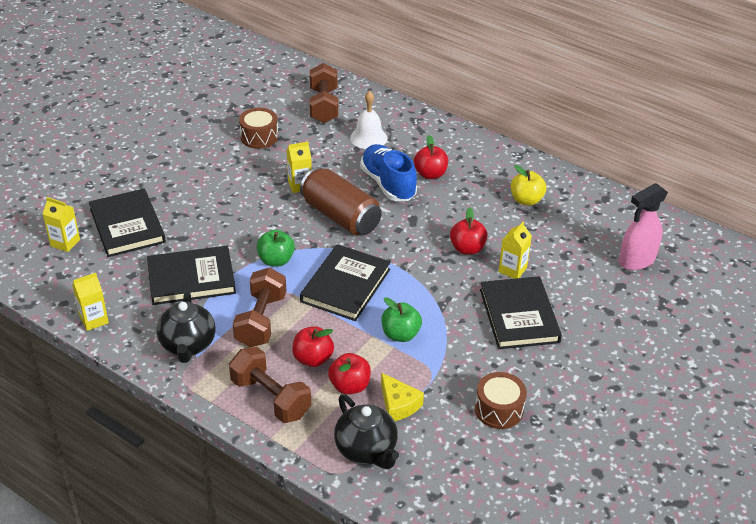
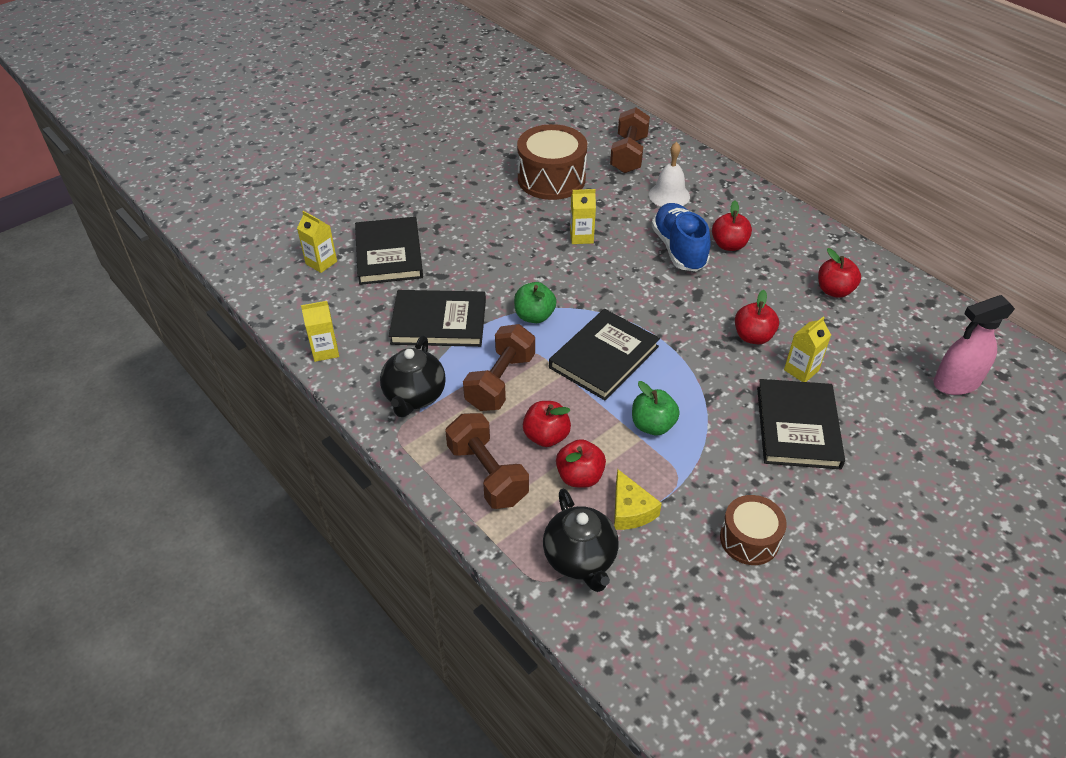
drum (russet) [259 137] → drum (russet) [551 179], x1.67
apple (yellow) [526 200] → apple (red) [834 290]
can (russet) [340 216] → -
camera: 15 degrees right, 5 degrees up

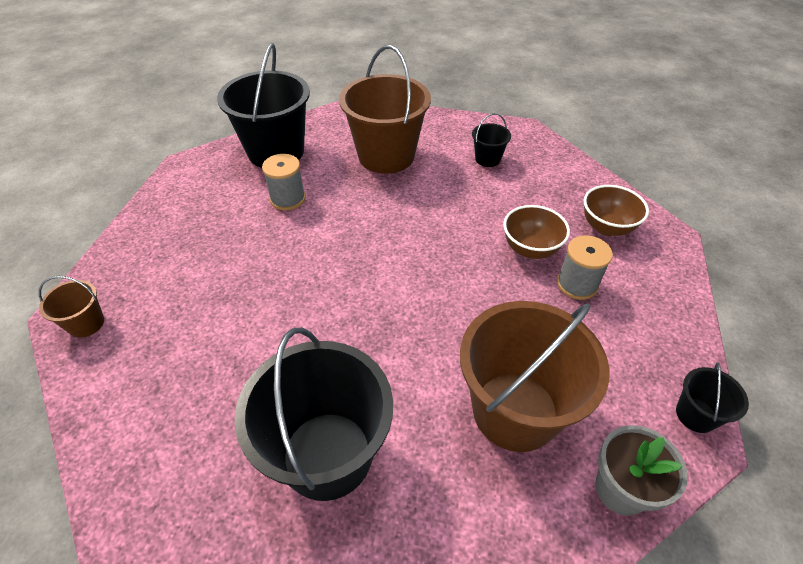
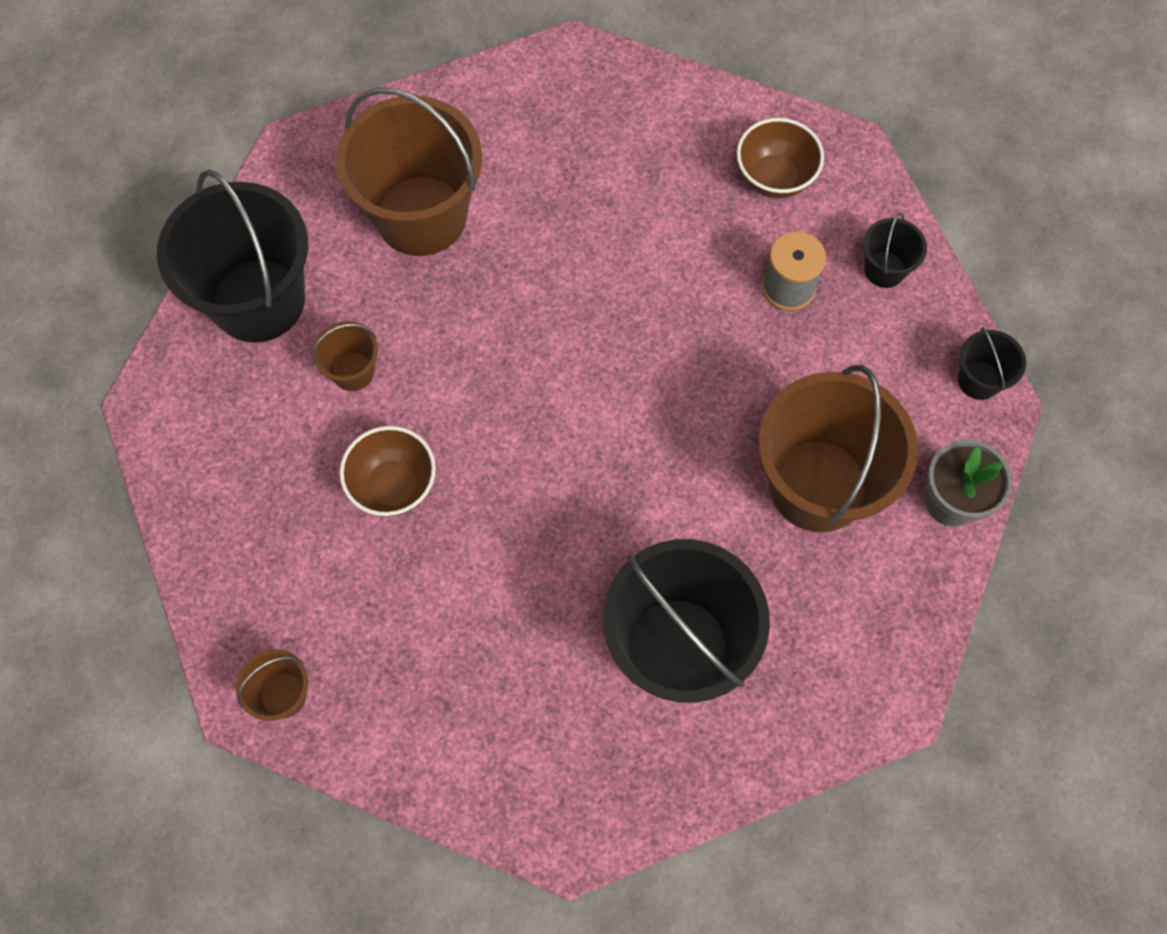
bobbin (gray) [288 199] → bucket (russet) [353 371]
serving bowl (russet) [530 249] → serving bowl (russet) [393 486], shifted
bucket (jet-black) [487 159] → bucket (jet-black) [884 269], shifted
camera: 35 degrees left, 20 degrees up

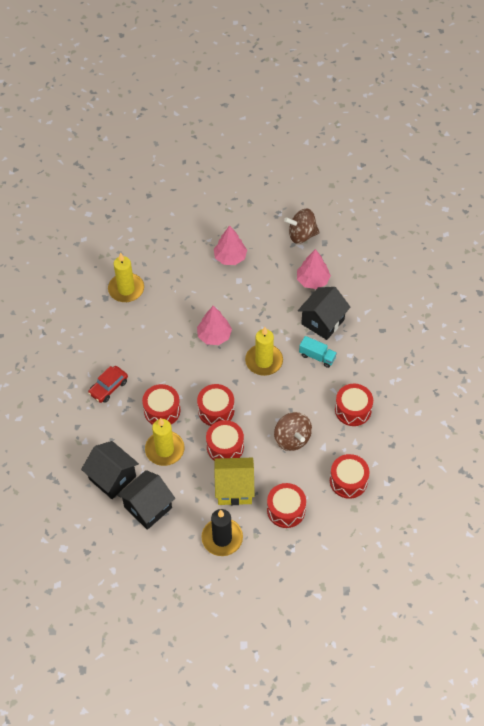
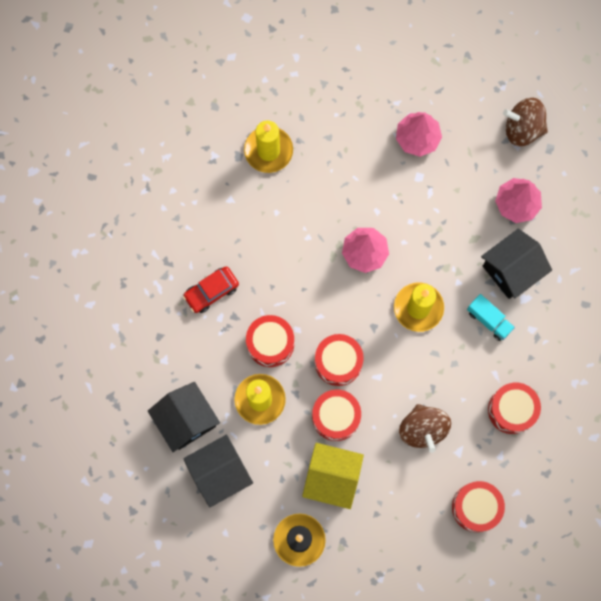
drum (red) [286 510] → -
camera: 15 degrees right, 20 degrees up

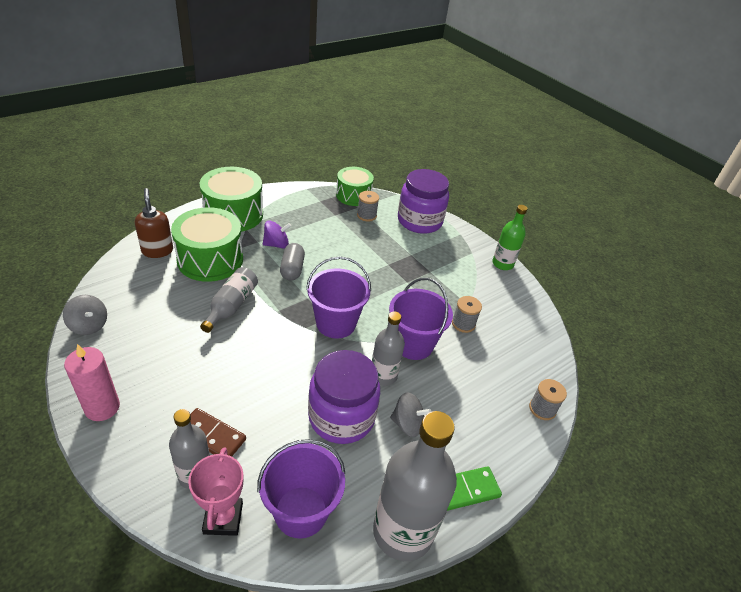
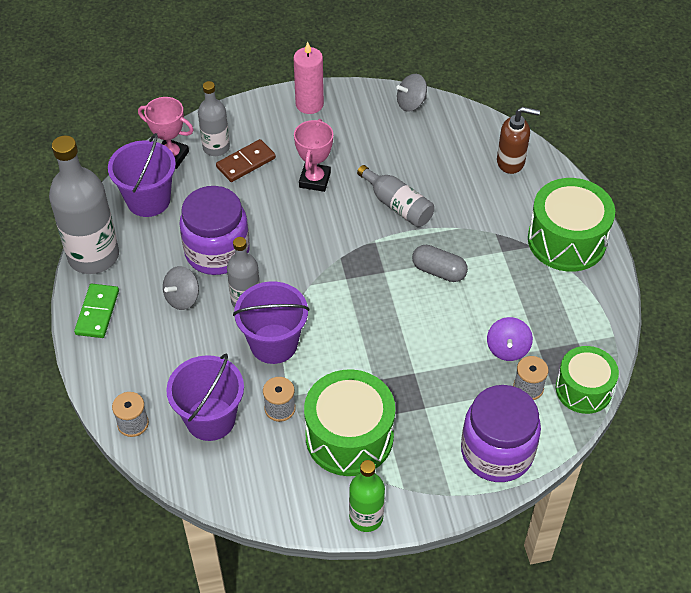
bucket (violet) [336 323] → bucket (violet) [210 419], shifted
- → prize cup (rose-pink) [314 180]
drum (leaf-green) [210 259] → drum (leaf-green) [349 437], shifted
toy top (violet) [276 244] → toy top (violet) [507 349], shifted
camera: 120 degrees right, 10 degrees up

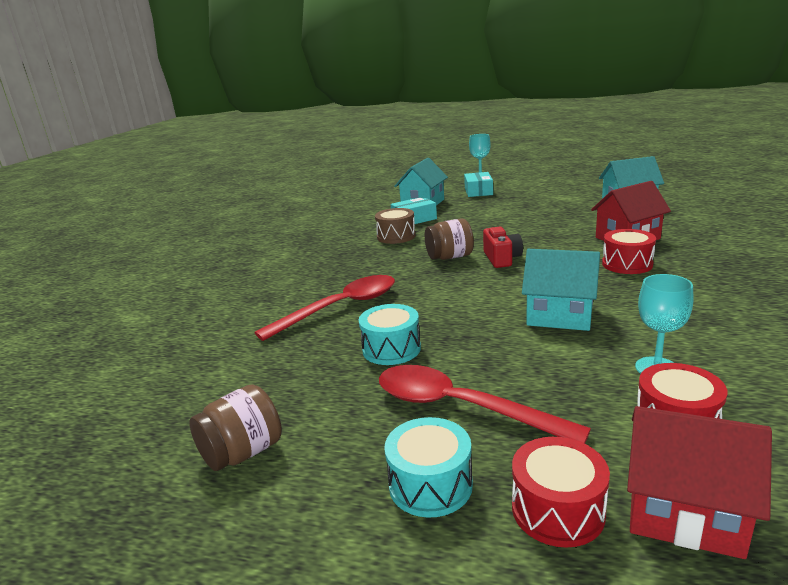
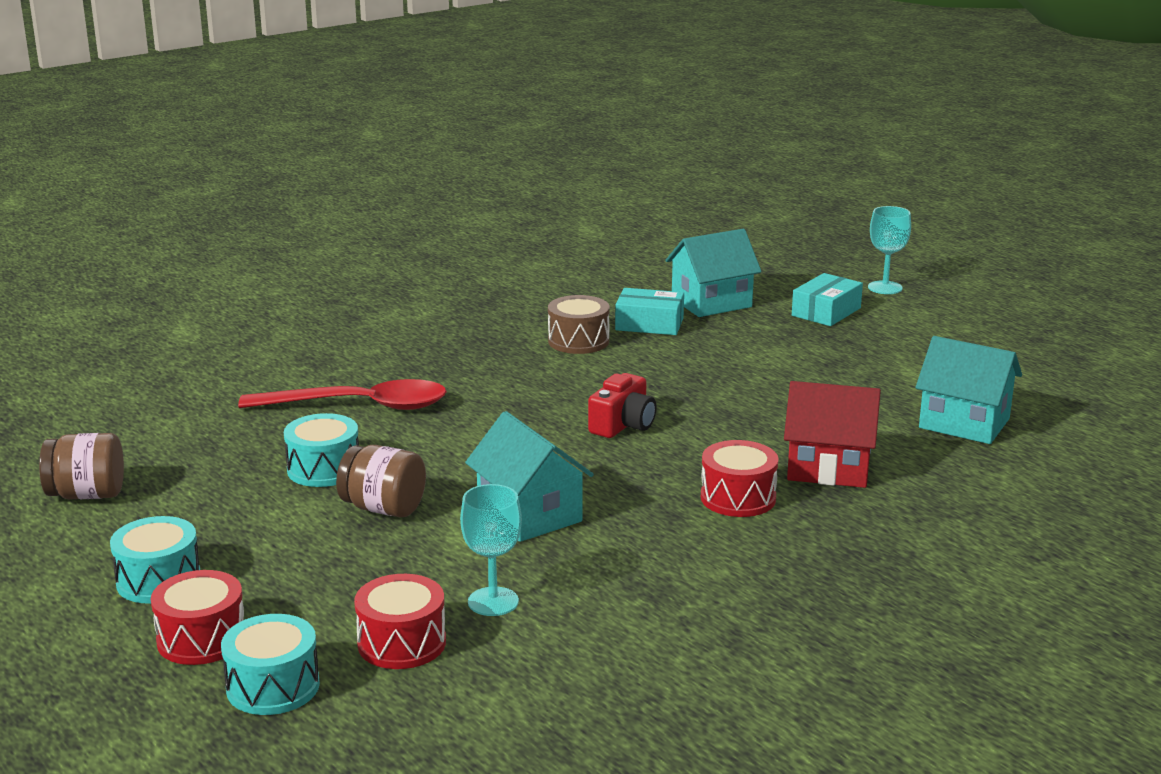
house (red) [684 512] → drum (teal) [273 686]
preserve jar (russet) [450 257] → preserve jar (russet) [383 508], shifted
tablespoon (red) [460 407] → -
camera: 35 degrees right, 0 degrees up

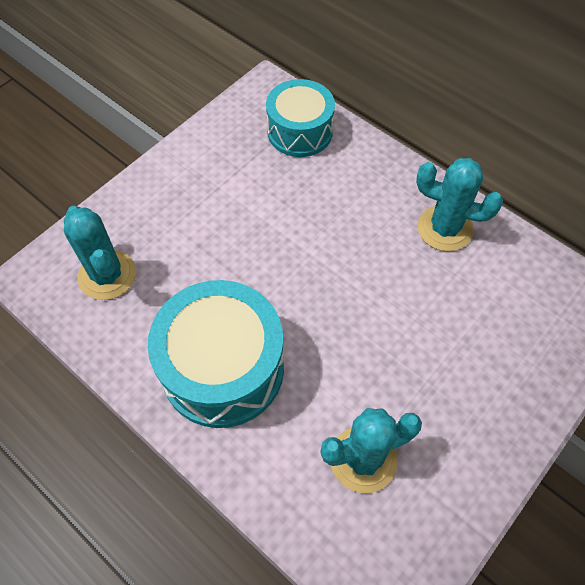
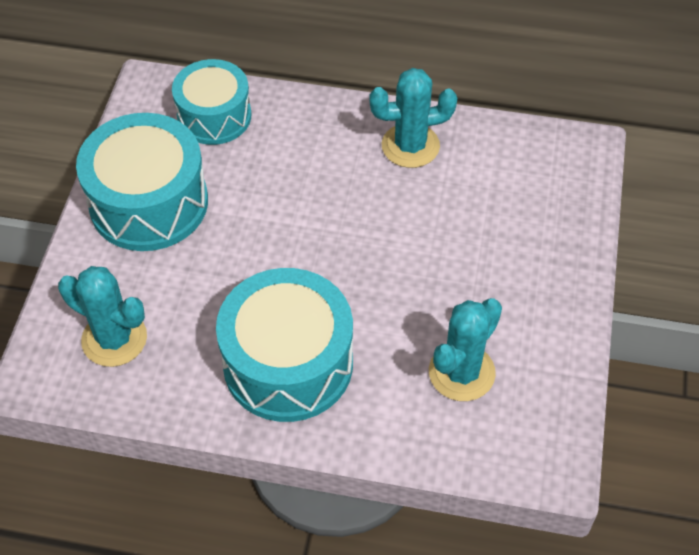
- → drum (teal) [149 203]
camera: 30 degrees left, 5 degrees down

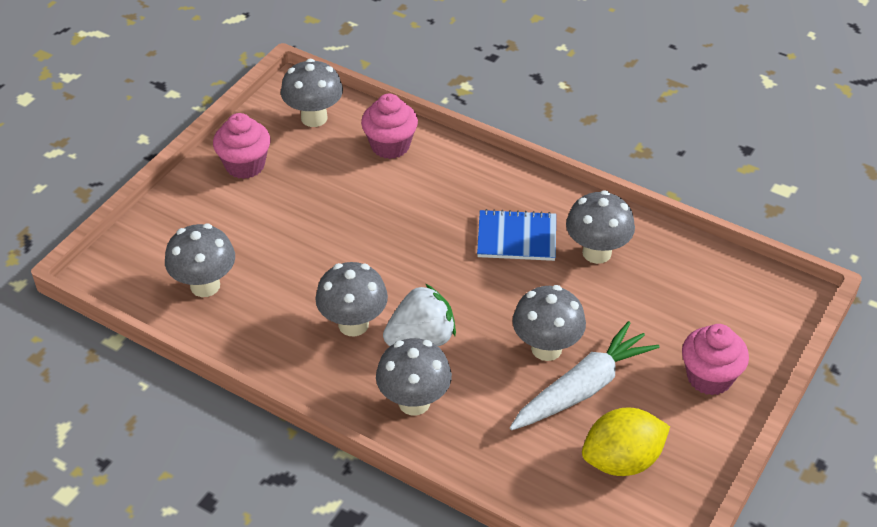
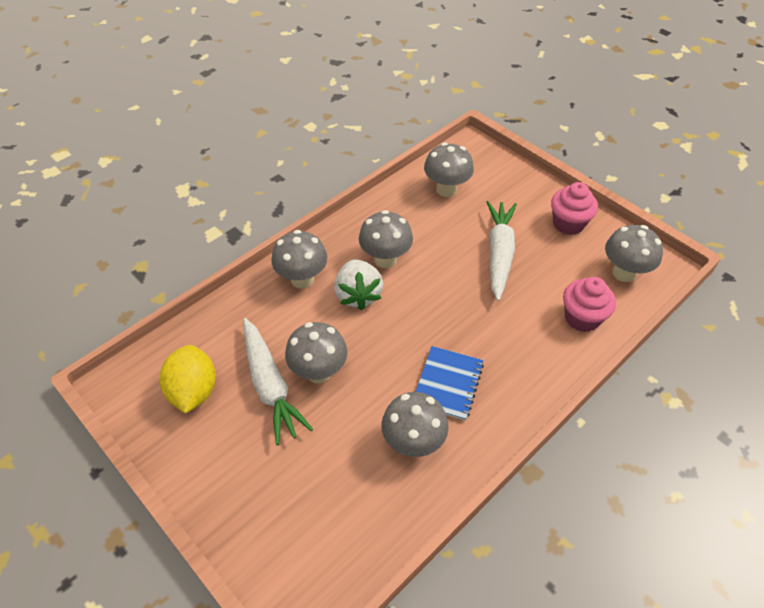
- → toy carrot (pure white) [499 253]
fairy cake (rose-pink) [709 377] → -
camera: 105 degrees right, 5 degrees up

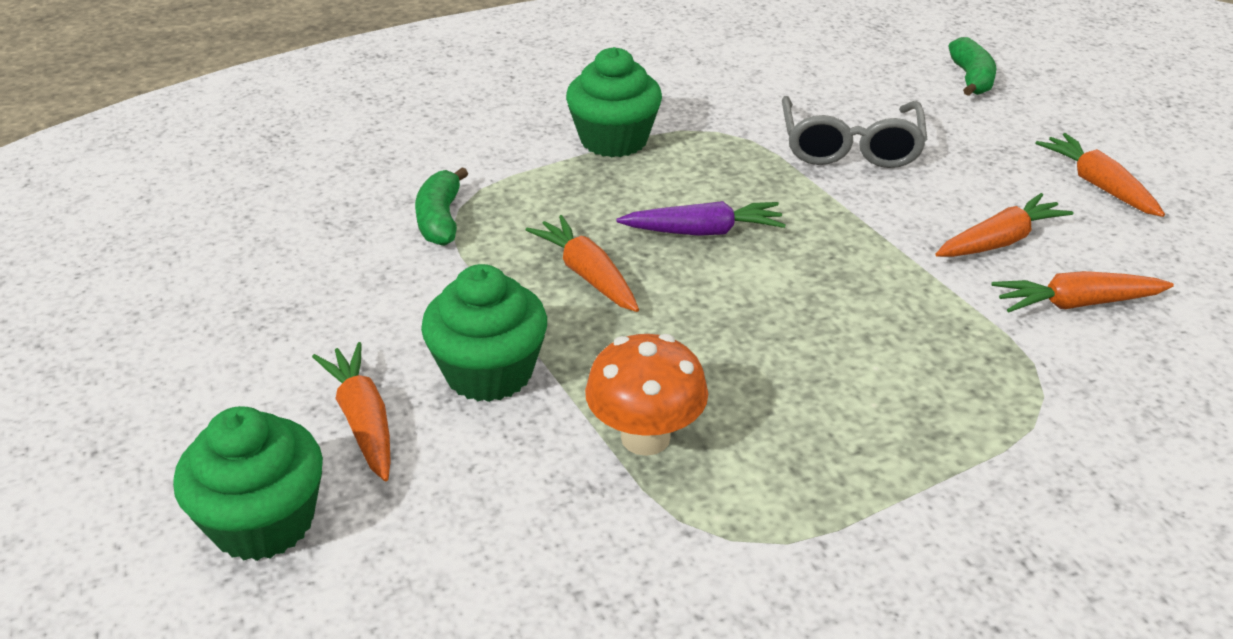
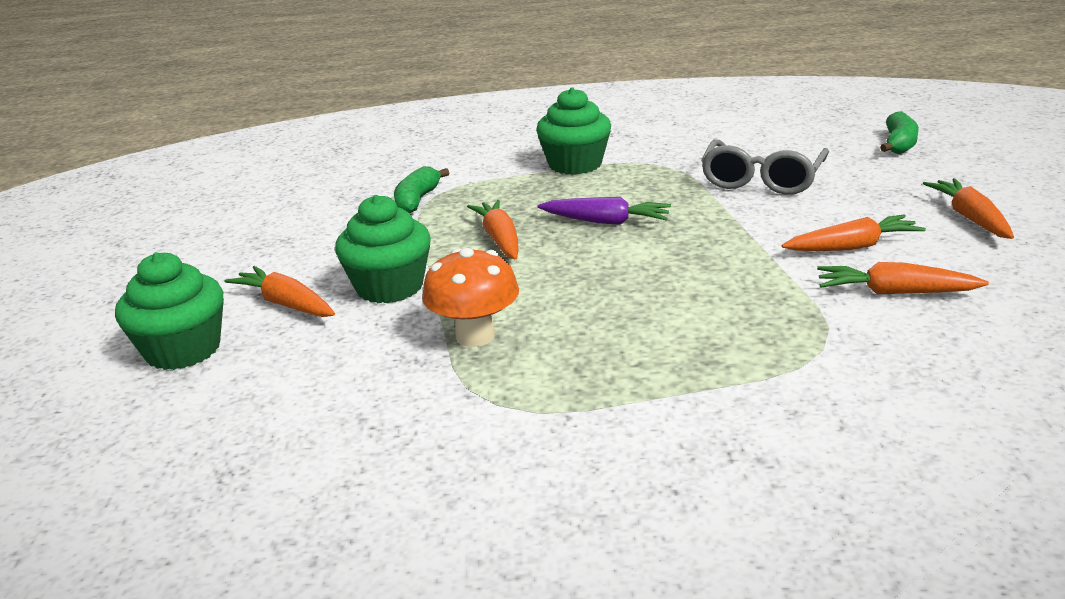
toy carrot (orange-coloured) [363 420] → toy carrot (orange-coloured) [286 304], 45 degrees counterclockwise
camera: 20 degrees right, 10 degrees down

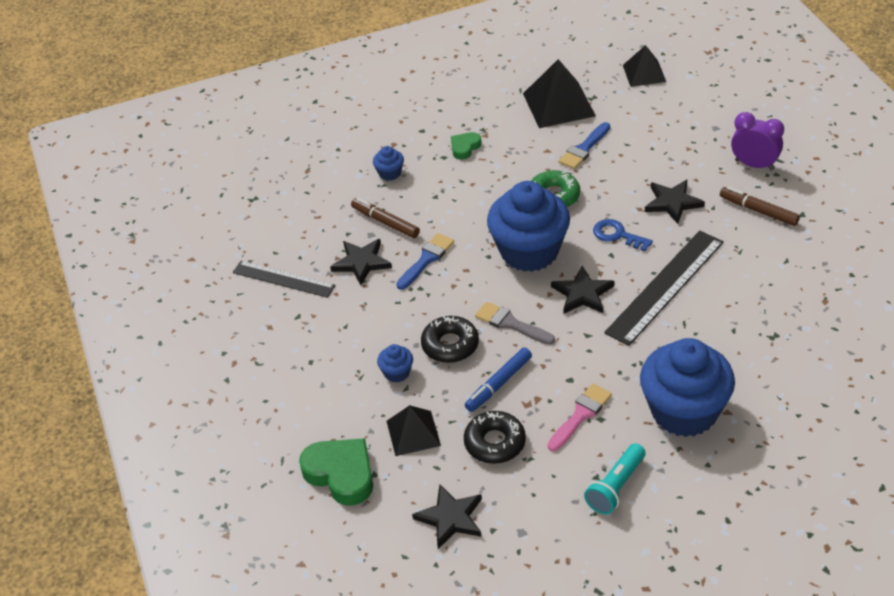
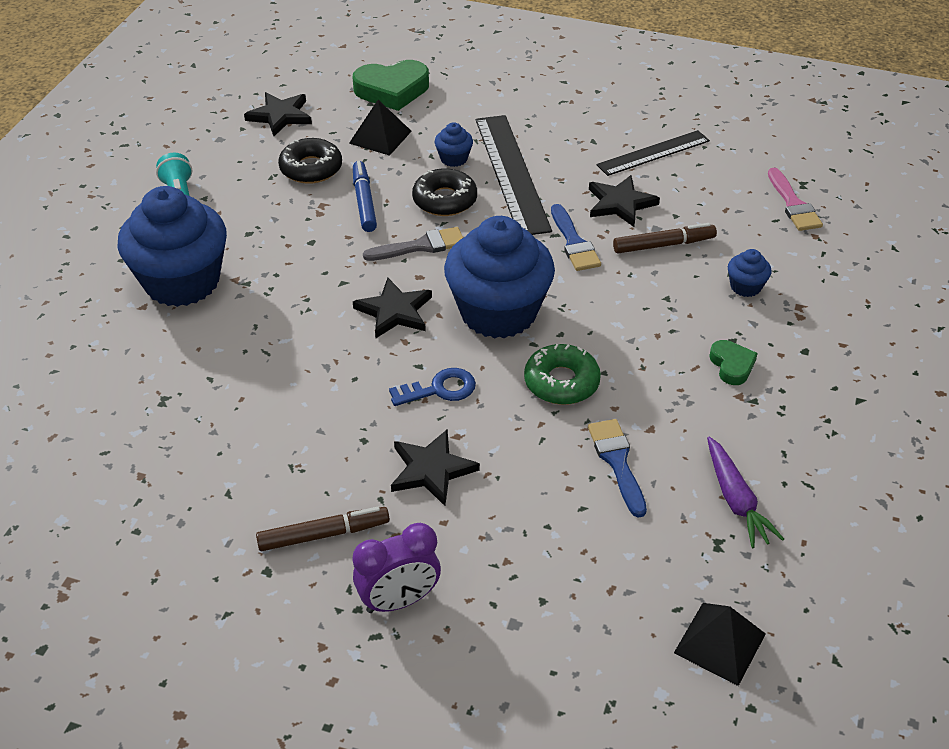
ruler (jet-black) [665 286] → ruler (jet-black) [511 173], shifted
pyramid (jet-black) [558 104] → toy carrot (violet) [735 499]
paint brush (rose-pink) [580 415] → paint brush (rose-pink) [793 204], shifted
camera: 125 degrees right, 0 degrees up

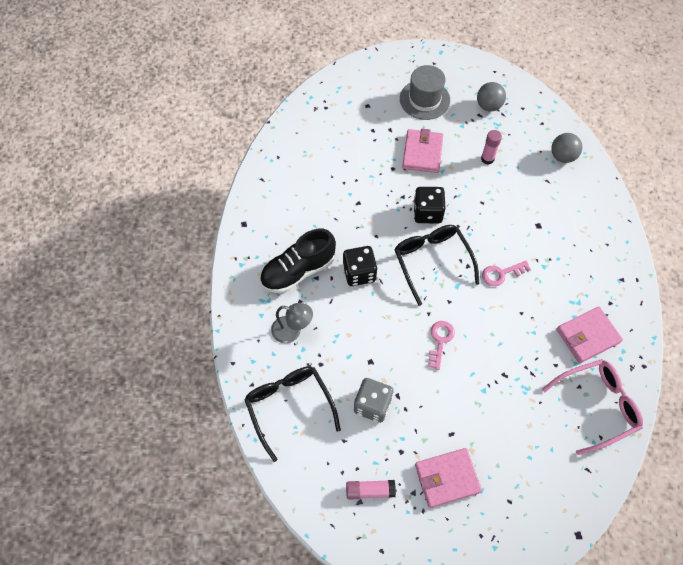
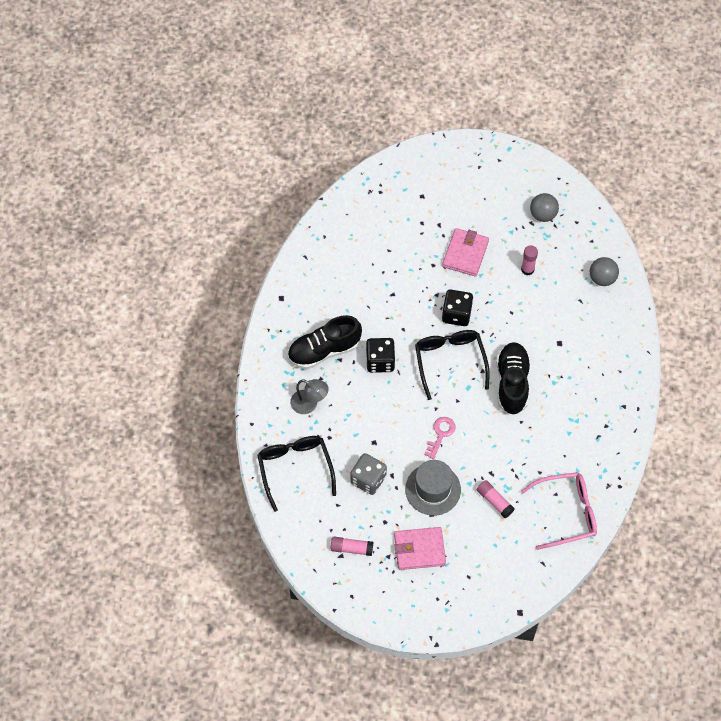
hat (gray) [424 99] → hat (gray) [433 489], shifted
- → glue (rose-pink) [494 501]
key (rose-pink) [501 274] → shoe (jet-black) [512 383]
card wallet (rose-pink) [587 336] → -
camera: 10 degrees right, 0 degrees up

